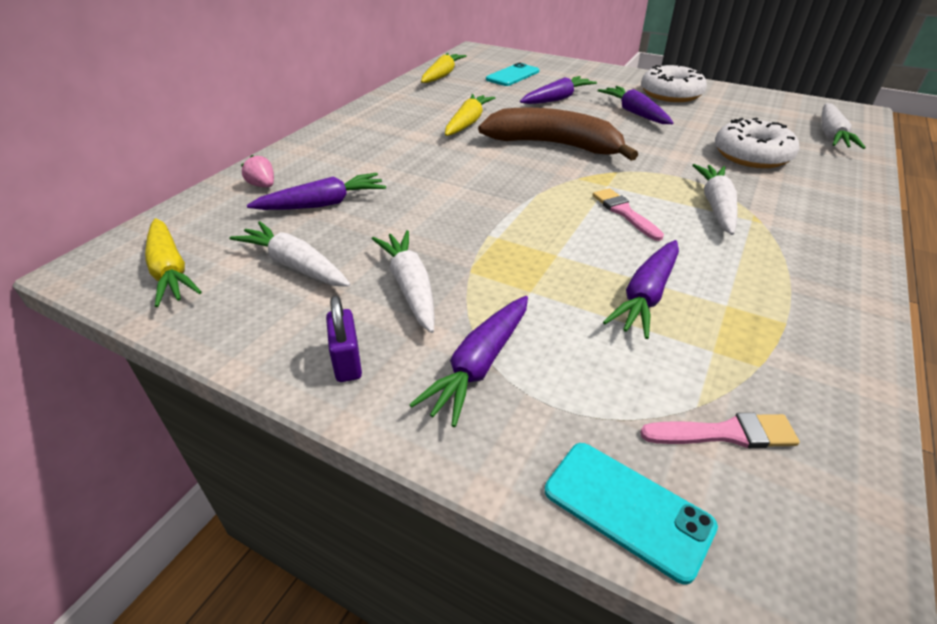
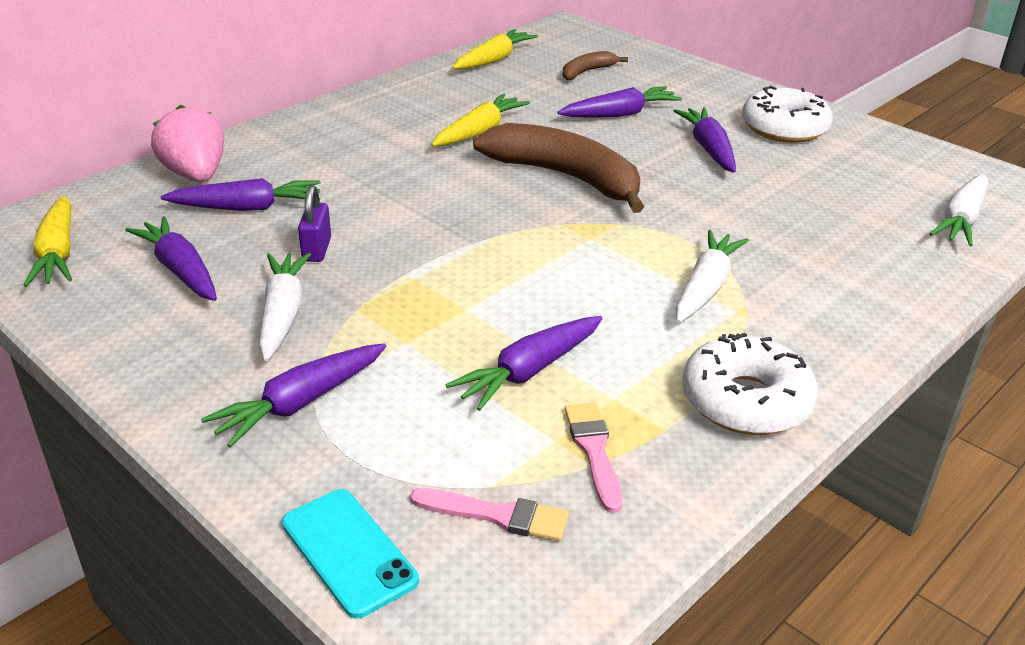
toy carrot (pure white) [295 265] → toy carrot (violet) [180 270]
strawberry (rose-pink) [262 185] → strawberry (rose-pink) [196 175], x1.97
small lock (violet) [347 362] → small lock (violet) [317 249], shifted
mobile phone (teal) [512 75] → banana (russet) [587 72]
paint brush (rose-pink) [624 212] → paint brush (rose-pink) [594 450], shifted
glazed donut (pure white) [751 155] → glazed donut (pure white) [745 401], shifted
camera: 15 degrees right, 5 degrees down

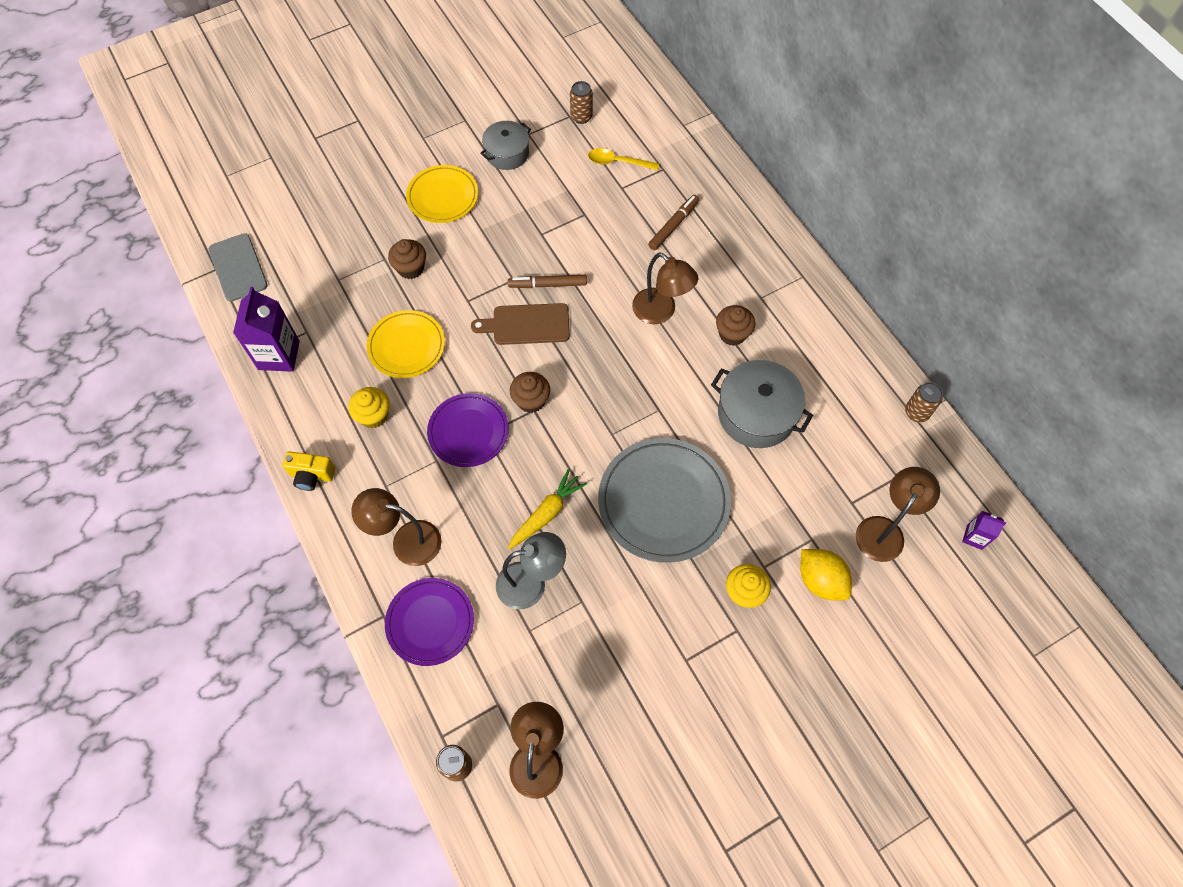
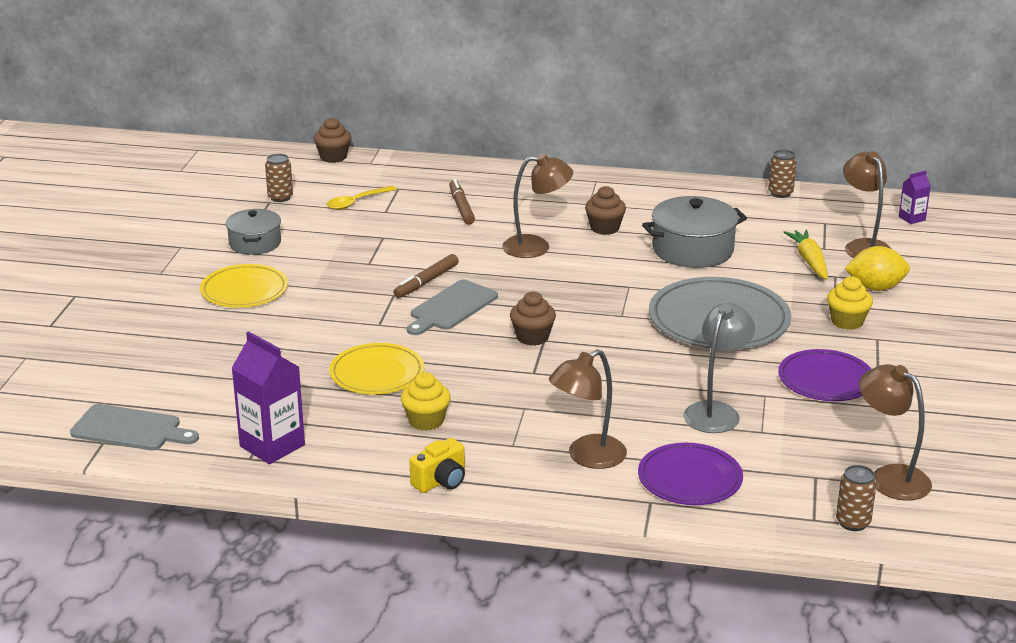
fairy cake (russet) [410 268] → fairy cake (russet) [333 157], shifted
cutting board (russet) [527 324] → cutting board (gray) [451 307]
dinner plate (violet) [468 432] → dinner plate (violet) [825 380], shifted
toy carrot (yellow) [546 513] → toy carrot (yellow) [809 261], shifted
camera: 50 degrees left, 35 degrees down

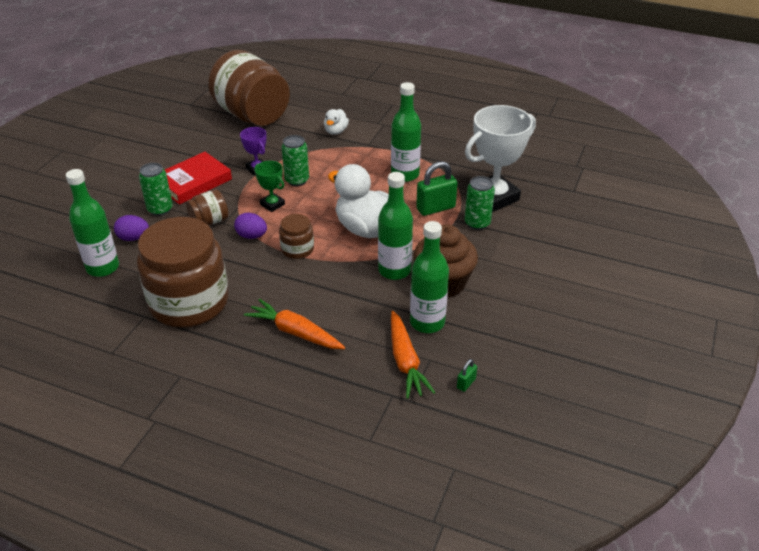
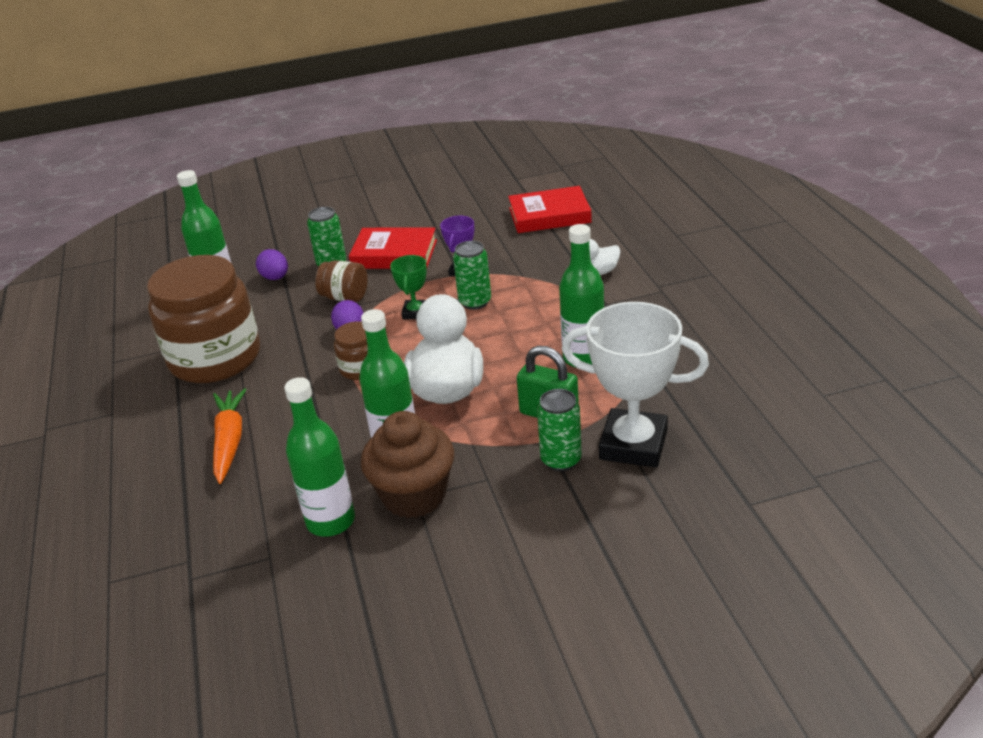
preserve jar (russet) [252 115] → book (red) [549 215]
toy carrot (orange-coloured) [405 361] → -
small lock (leaf-green) [466 383] → -
camera: 55 degrees right, 5 degrees down

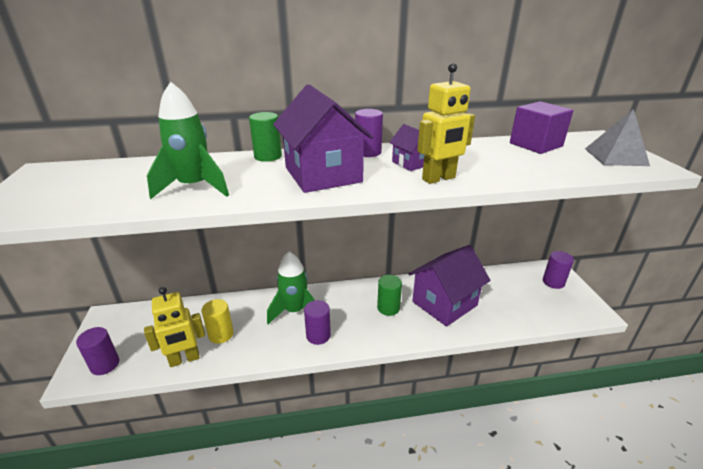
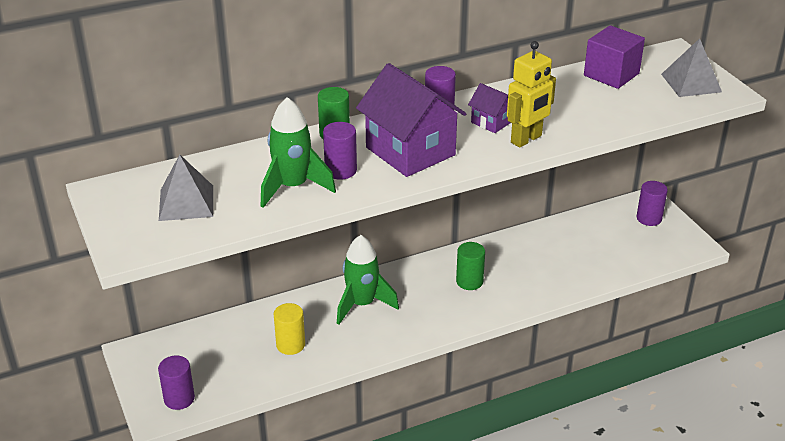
- → pyramid (gray) [186 202]
solid cylinder (violet) [318 335] → solid cylinder (violet) [340 170], shifted
robot figure (yellow) [184 359] → -
house (violet) [444 303] → -
camera: 15 degrees left, 5 degrees up

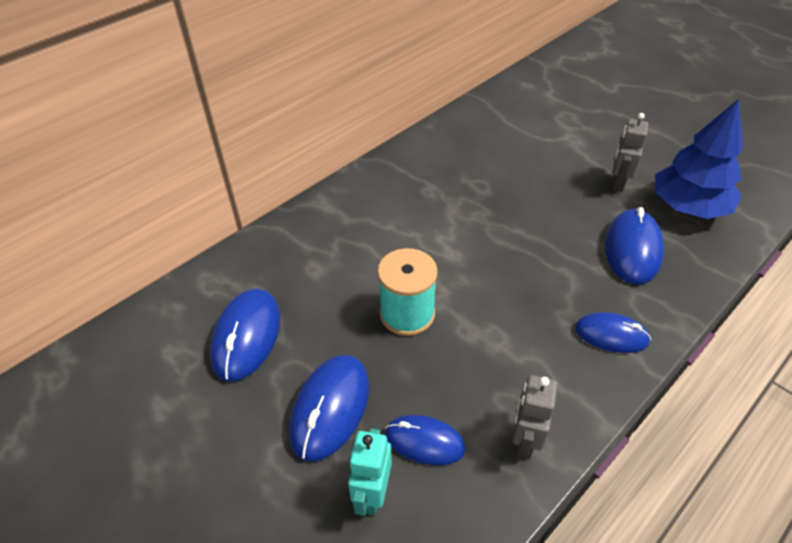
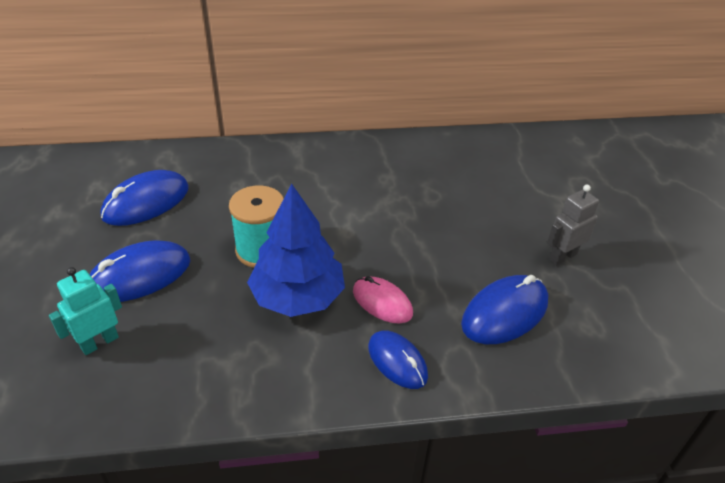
tree (royal blue) [688 207] → tree (royal blue) [298 297], shifted
- → mouse (rose-pink) [382 302]
mouse (royal blue) [424 441] → -
robot figure (gray) [525 440] → -
camera: 35 degrees right, 5 degrees down

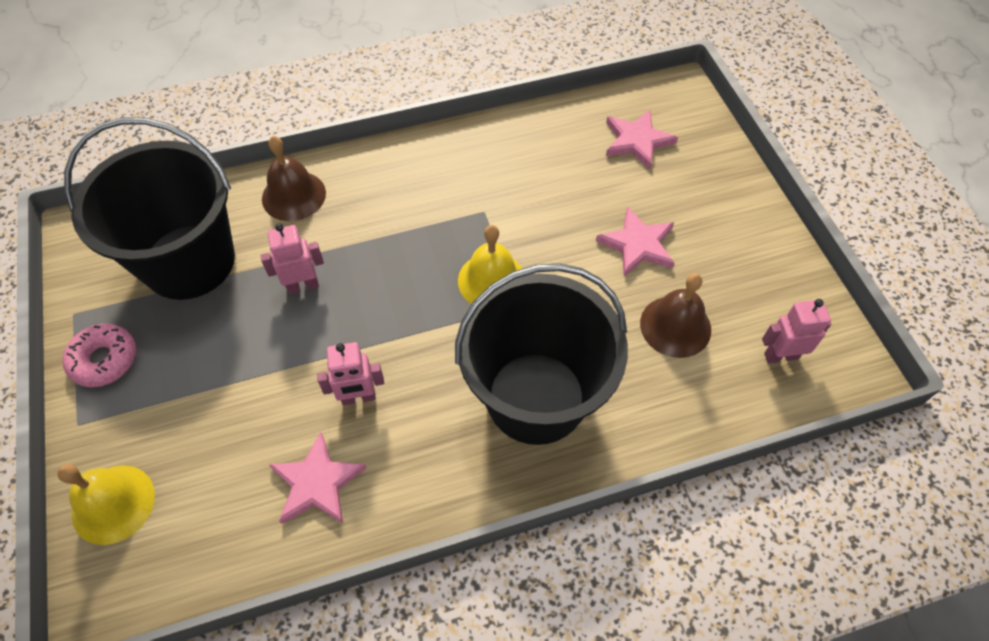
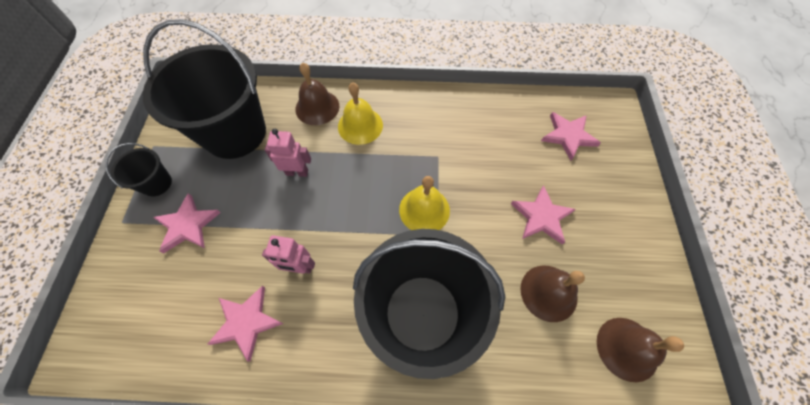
glazed donut (rose-pink) [104 360] → bucket (jet-black) [157 183]
- → star shape (rose-pink) [187 225]
bell (yellow) [113 504] → bell (yellow) [360 125], shifted
robot figure (rose-pink) [780 356] → bell (russet) [627 348]
camera: 20 degrees right, 5 degrees up

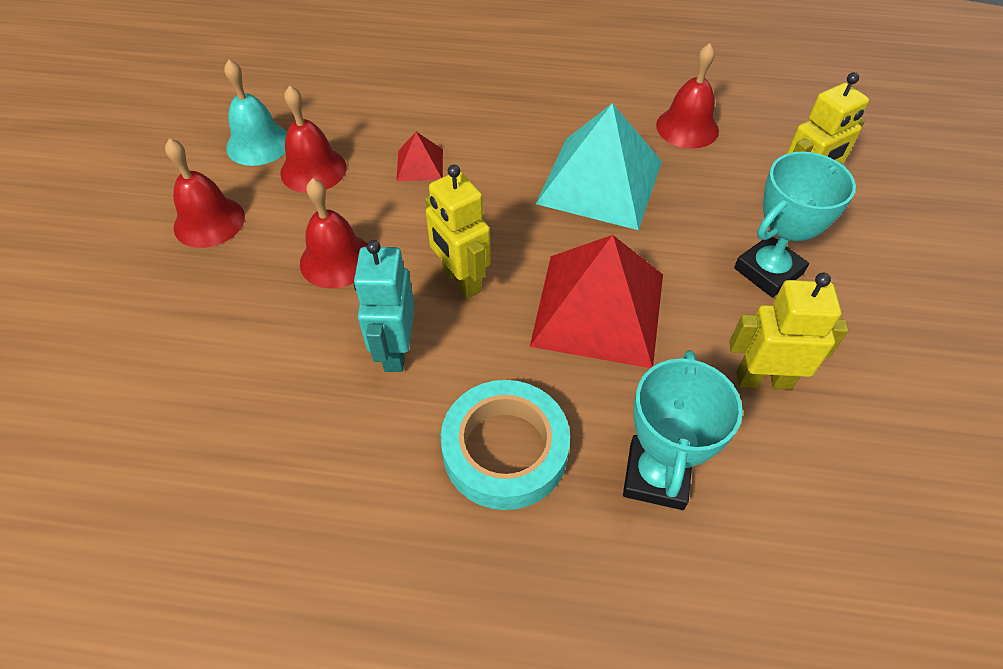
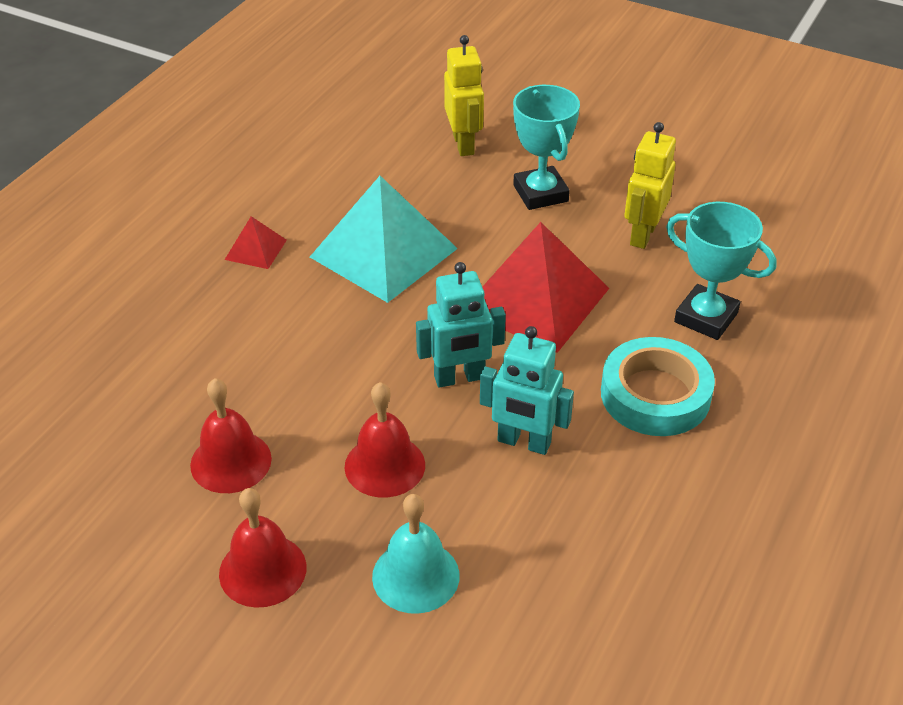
pyramid (red) [420 164] → pyramid (red) [255 249], shifted
bell (teal) [258 144] → bell (teal) [415 576], shifted
robot figure (yellow) [461 280] → robot figure (teal) [459 378]
bell (red) [687 127] → -
camera: 70 degrees left, 10 degrees down

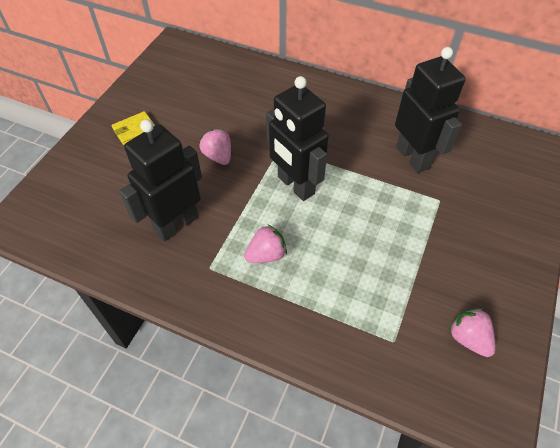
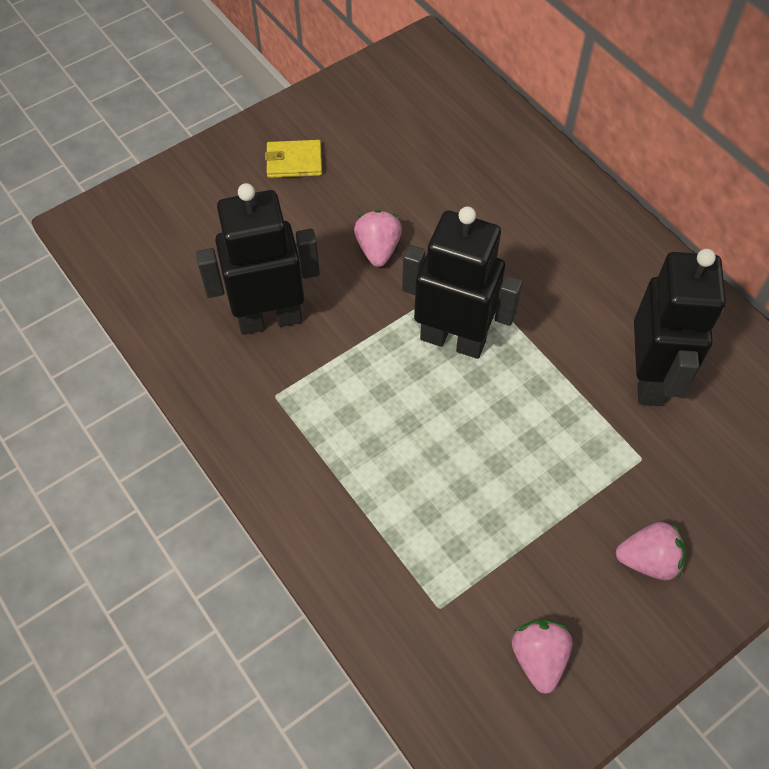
robot figure (jet-black) [295 185] → robot figure (jet-black) [453 339], 120 degrees clockwise
strawberry (rose-pink) [266 255] → strawberry (rose-pink) [648 560], shifted
camera: 30 degrees right, 5 degrees up

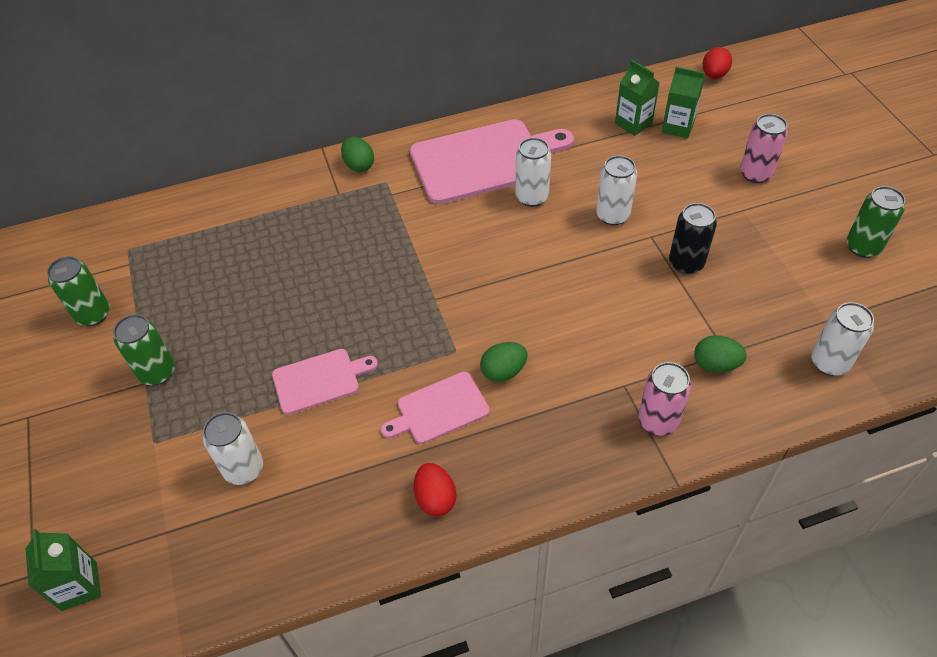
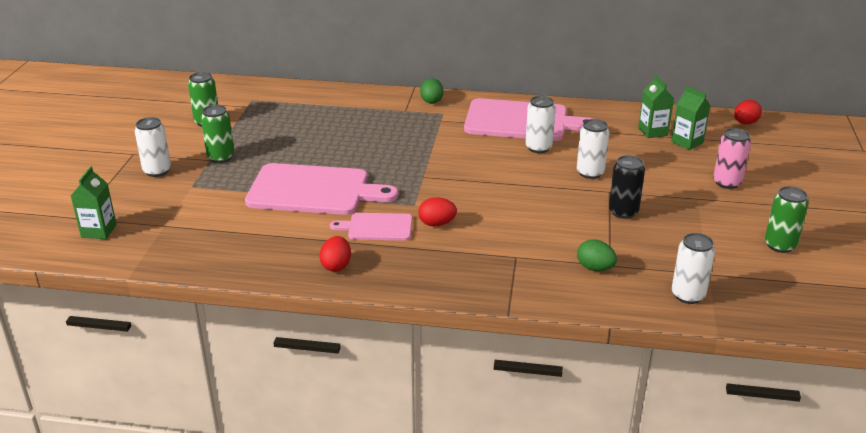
can (pure white) [244 469] → can (pure white) [157 171], shifted
cutting board (rose-pink) [319 380] → cutting board (rose-pink) [313 190], x1.90
egg shape (leaf-green) [503 371] → egg shape (red) [437 224]
can (rose-pink) [658 421] → -
camera: 25 degrees right, 20 degrees down

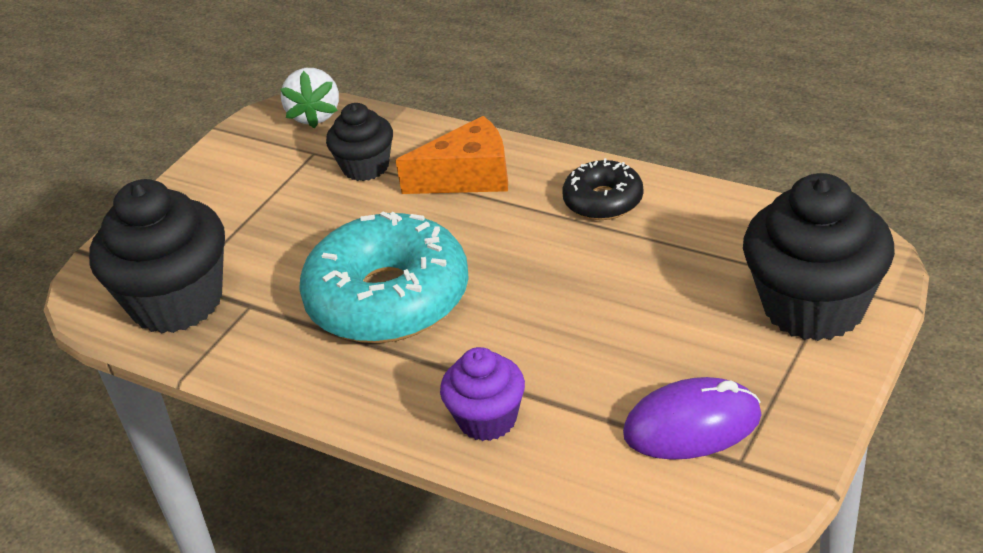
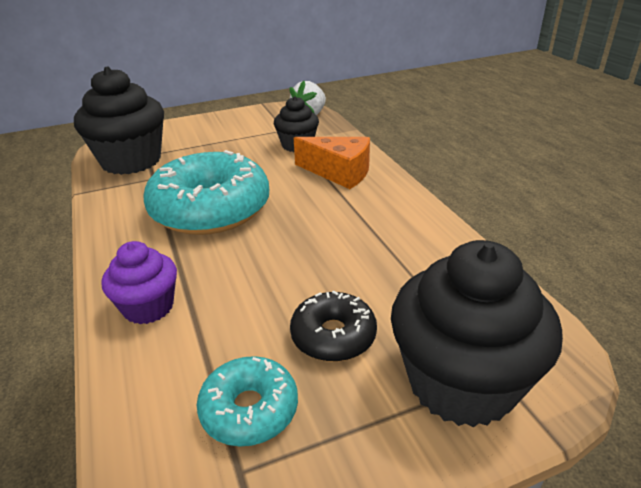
mouse (violet) [692 425] → glazed donut (teal) [249 409]
glazed donut (jet-black) [603 201] → glazed donut (jet-black) [333 336], shifted
camera: 35 degrees right, 5 degrees down

